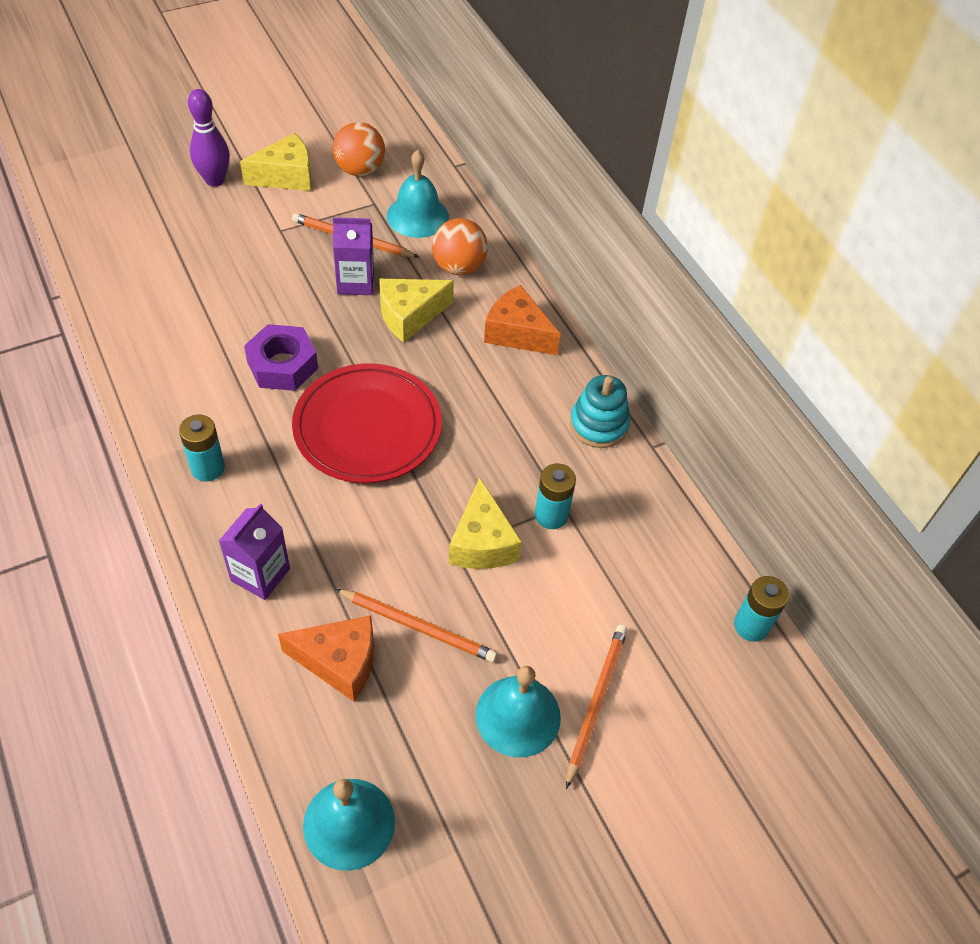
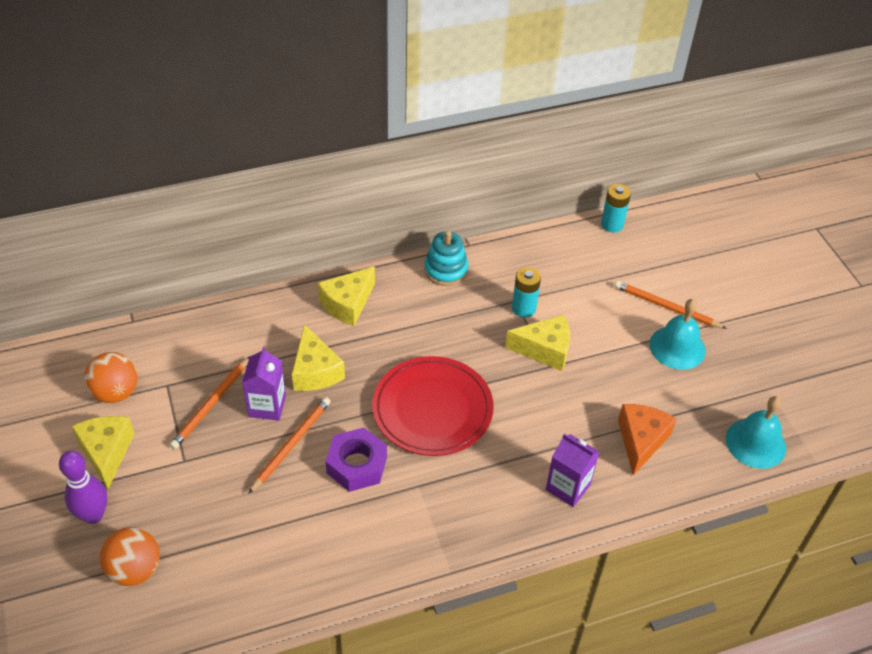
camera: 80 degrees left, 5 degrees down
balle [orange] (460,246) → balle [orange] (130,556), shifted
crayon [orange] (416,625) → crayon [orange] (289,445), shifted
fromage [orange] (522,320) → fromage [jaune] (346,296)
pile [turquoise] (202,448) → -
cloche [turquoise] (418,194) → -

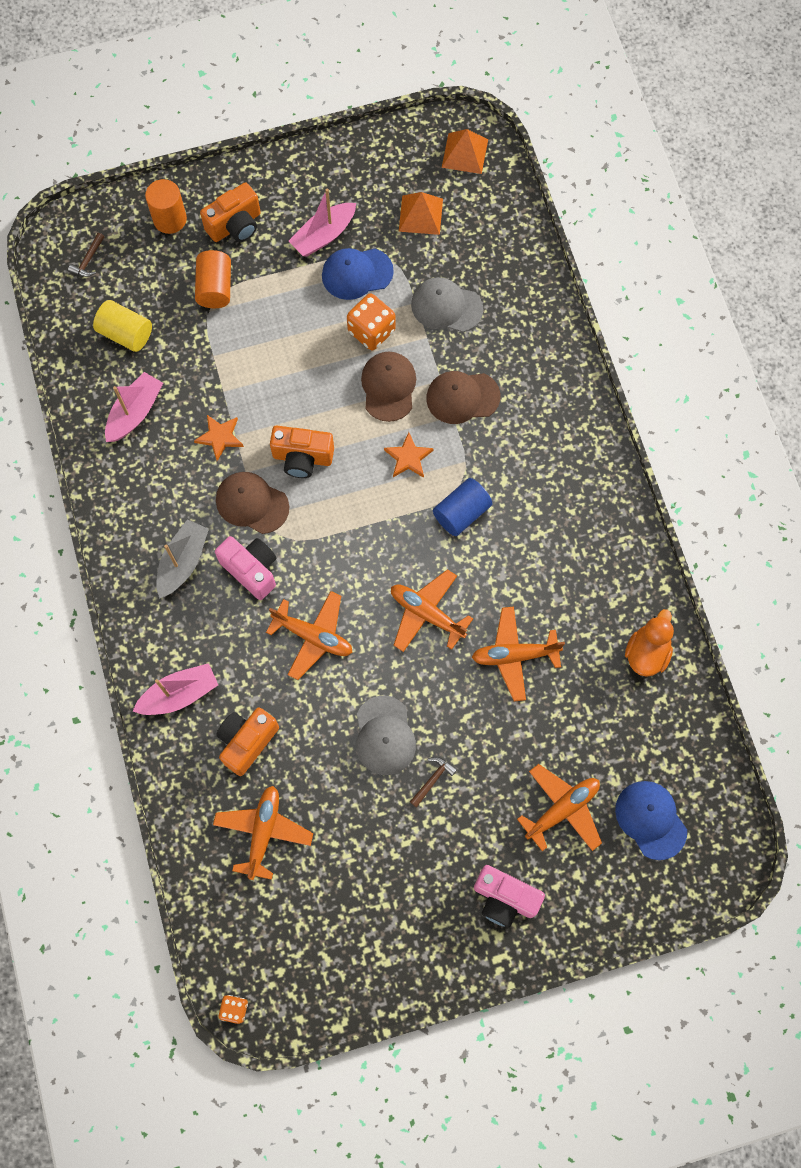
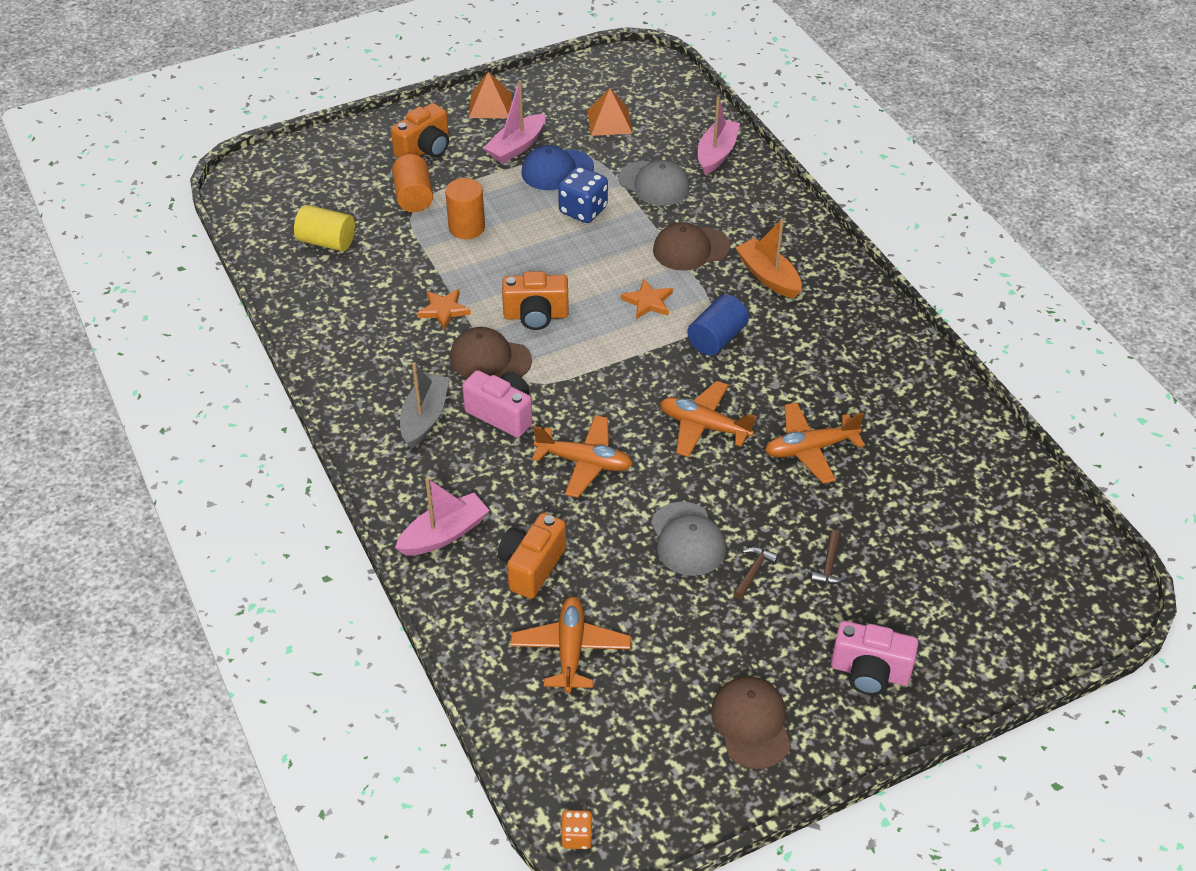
camera: 10 degrees left, 25 degrees down
cylindre [orange] (166,206) → cylindre [orange] (465,208), shifted
pyramide [orange] (465,151) → pyramide [orange] (490,94), shifted
dé [orange] (371,322) → dé [bleu] (583,194)
casquette [gris] (447,304) → casquette [gris] (654,182), 150 degrees counterclockwise
bateau [rose] (134,407) → bateau [rose] (719,135), shifted
casquette [marron] (388,386) → casquette [marron] (751,722), shifted
- → bateau [orange] (768,258)
marteau [marron] (86,255) → marteau [marron] (829,557), shifted
avion [orange] (559,807) → -
casquette [bleu] (651,820) → -
canard [orange] (649,643) → -

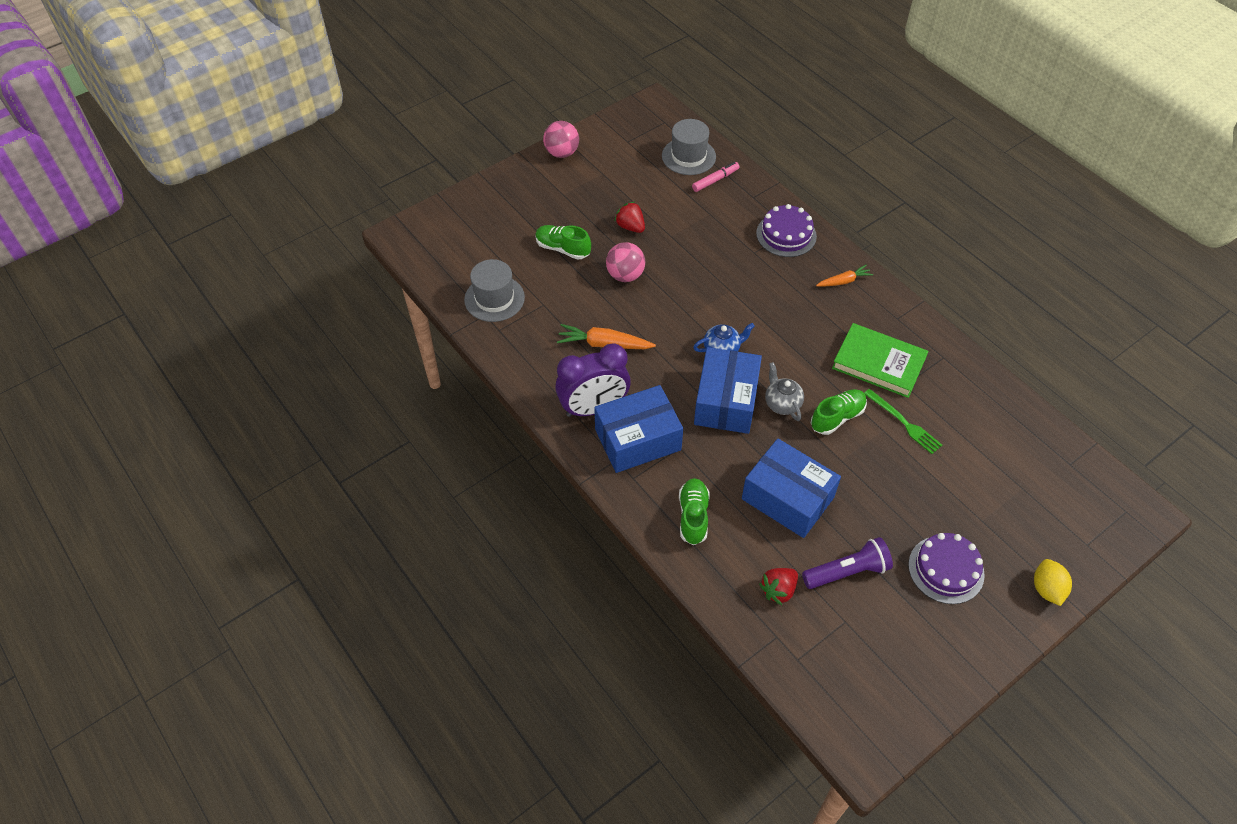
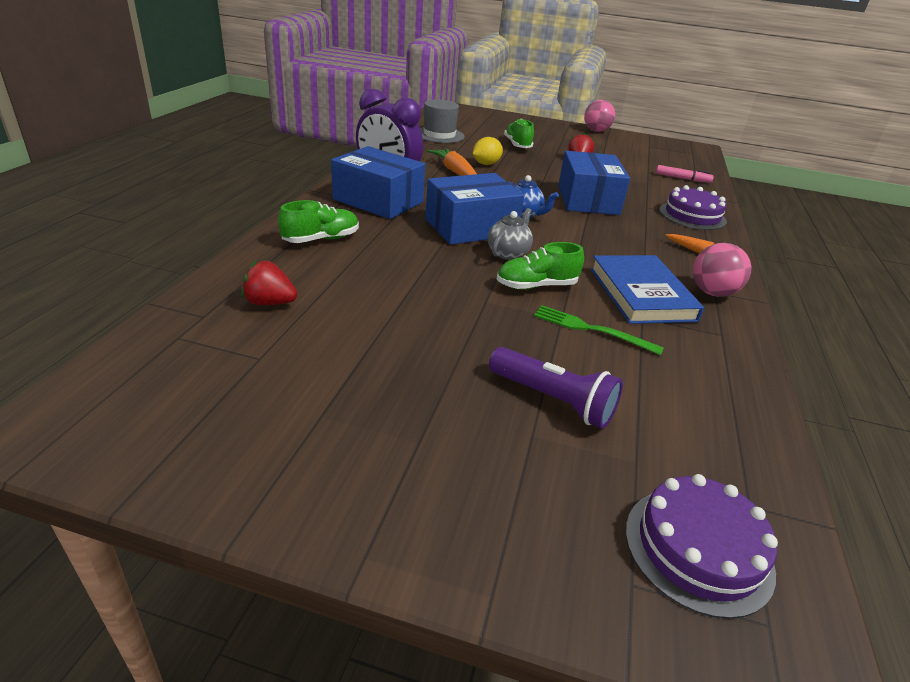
camera: 50 degrees right, 20 degrees down
citron [jaune] (1053,582) → citron [jaune] (488,151), shifted
lampe de poche [violet] (847,563) → lampe de poche [violet] (556,388), shifted
chaussure [vert] (839,412) → chaussure [vert] (540,266), 150 degrees clockwise
fourchette [vert] (903,421) → fourchette [vert] (599,330), 105 degrees clockwise
boîte [bleu] (791,488) → boîte [bleu] (594,183), shifted
livre [vert] (880,360) → livre [bleu] (647,289)
gâteau [violet] (946,568) → gâteau [violet] (702,546), shifted
balle [rose] (625,262) → balle [rose] (722,270), shifted
chapeau [gris] (689,147) → -

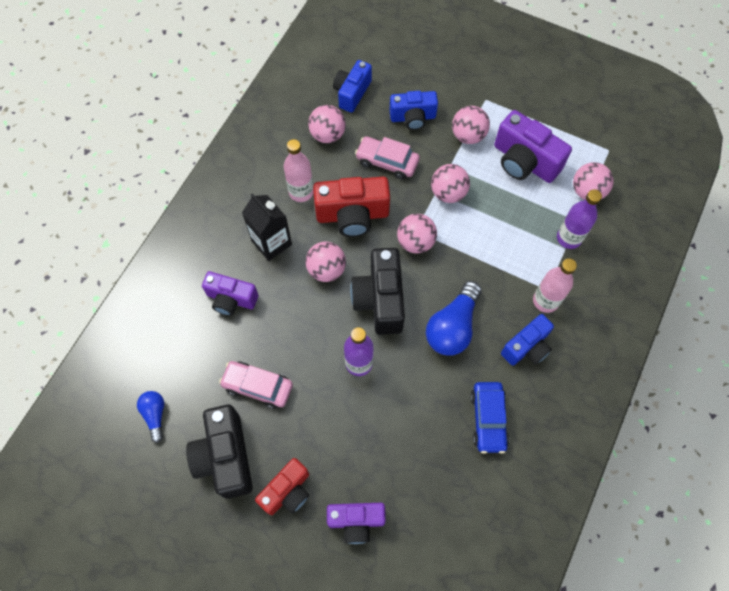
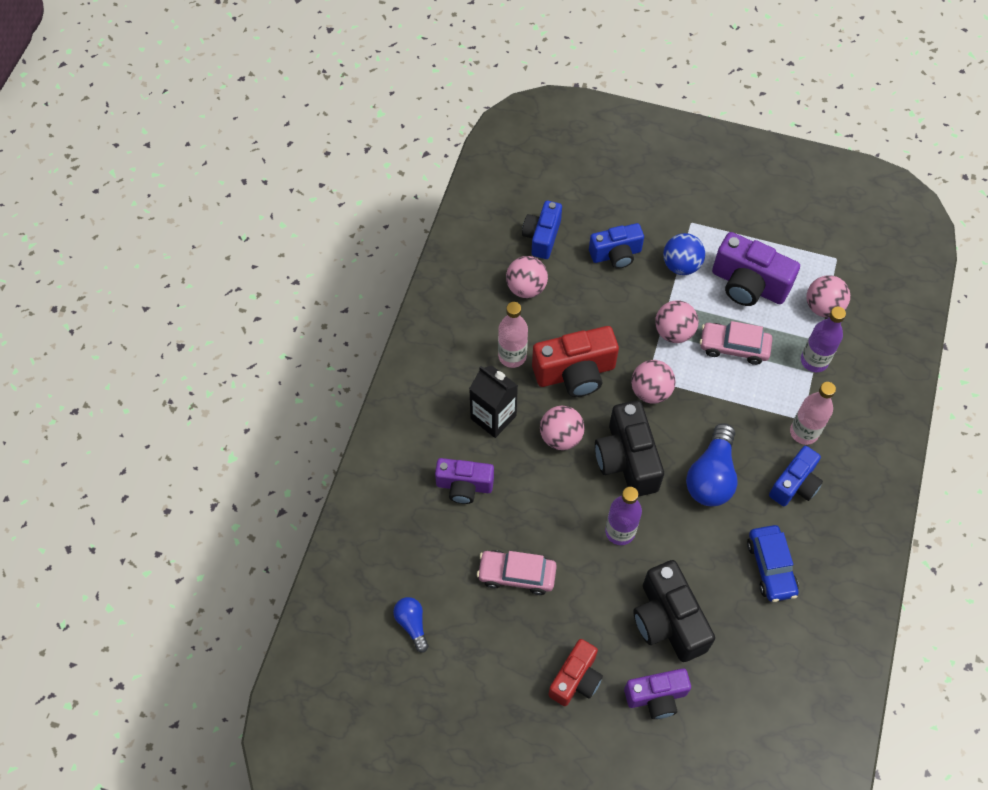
camera: 10 degrees left, 5 degrees down
appareil photo [noir] (219,451) → appareil photo [noir] (674,611), shifted
balle [rose] (471,125) → balle [bleu] (684,254)
voiture [rose] (387,157) → voiture [rose] (735,343), shifted

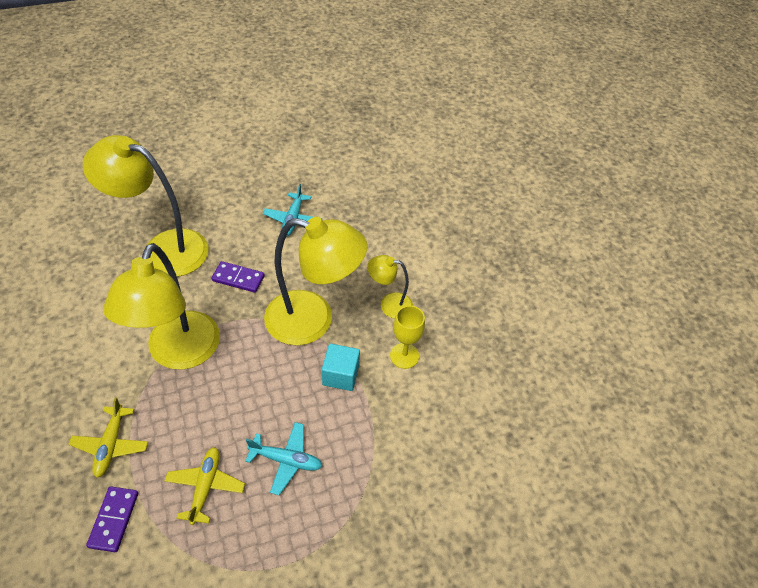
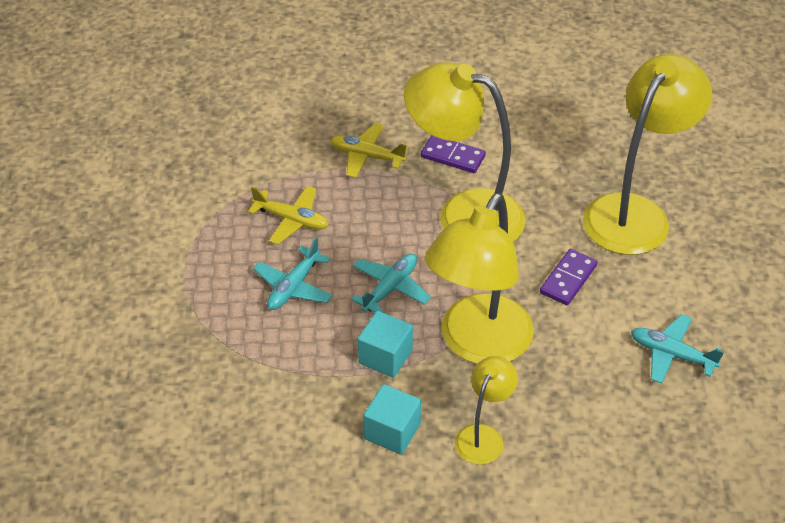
camera: 110 degrees right, 5 degrees down
- → avion [turquoise] (391,283)
verre à pied [jaune] (407,337) → cube [turquoise] (392,419)
domino [violet] (112,519) → domino [violet] (453,154), shifted

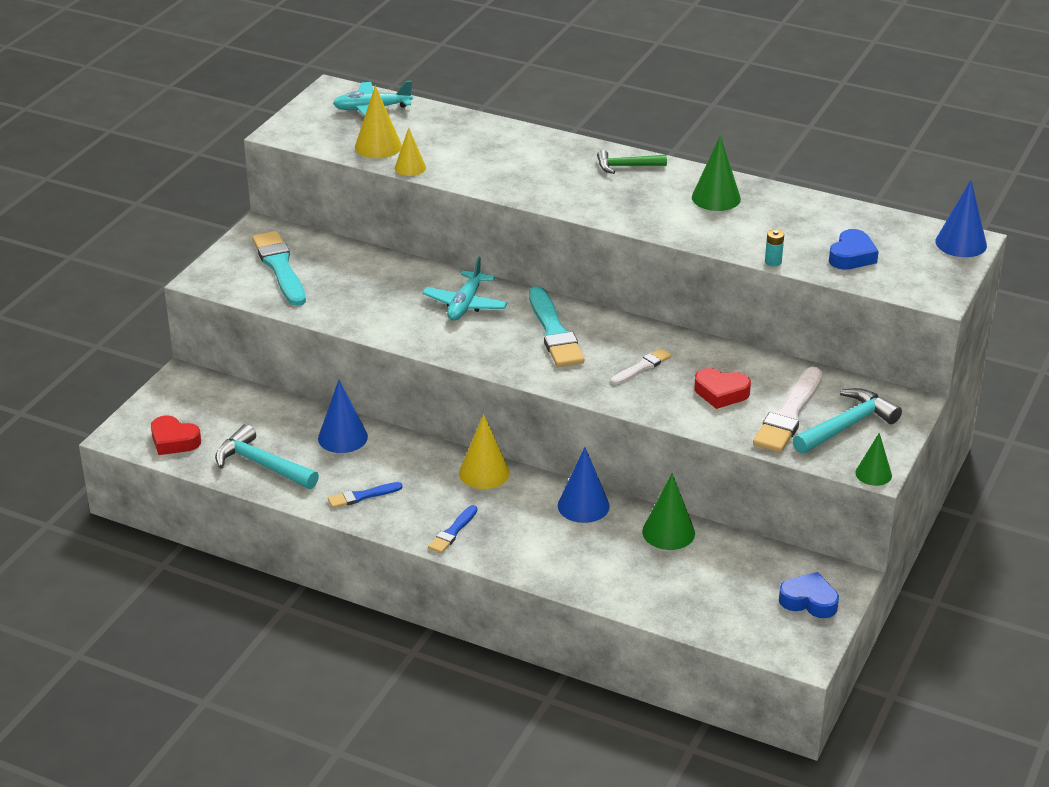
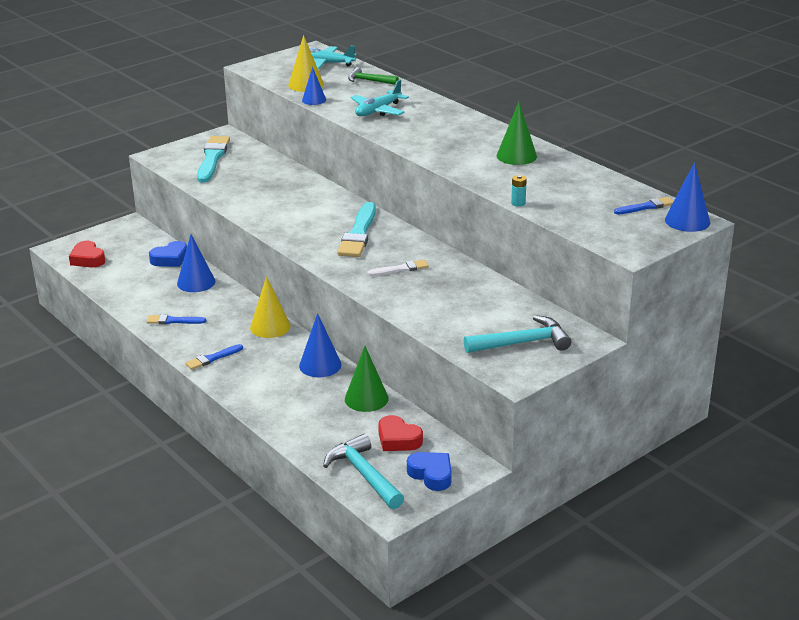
camera: 25 degrees right, 5 degrees down
cœur [bleu] (854,249) → cœur [bleu] (168,254), shifted
cône [jaune] (410,152) → cône [bleu] (314,86)
marteau [turquoise] (267,456) → marteau [turquoise] (363,471), shifted
marteau [vert] (632,162) → marteau [vert] (373,76), shifted
avion [turquoise] (465,288) → avion [turquoise] (380,98), shifted
cœur [rouge] (722,388) → cœur [rouge] (400,433), shifted
- → pinceau [bleu] (644,205)
pinceau [blanc] (787,410) → -
cône [vert] (873,459) → -

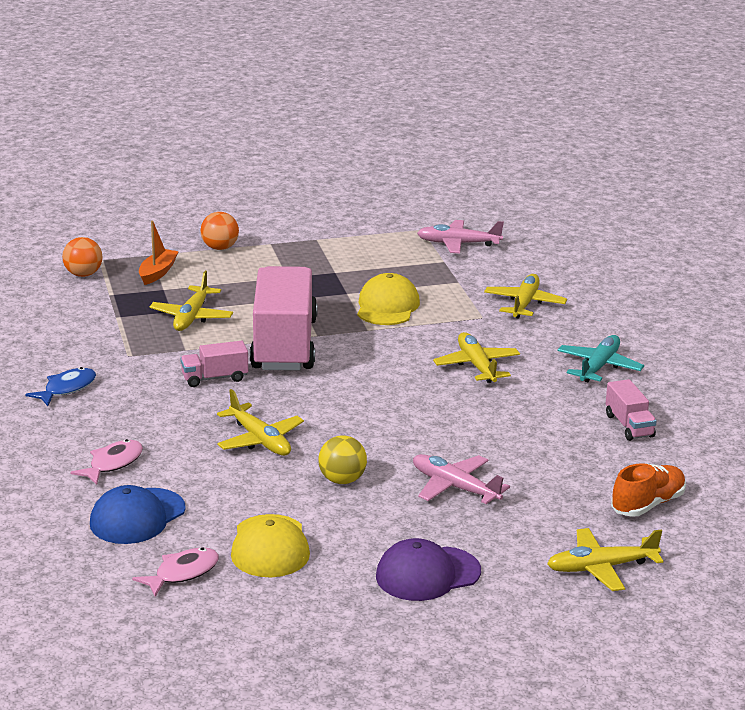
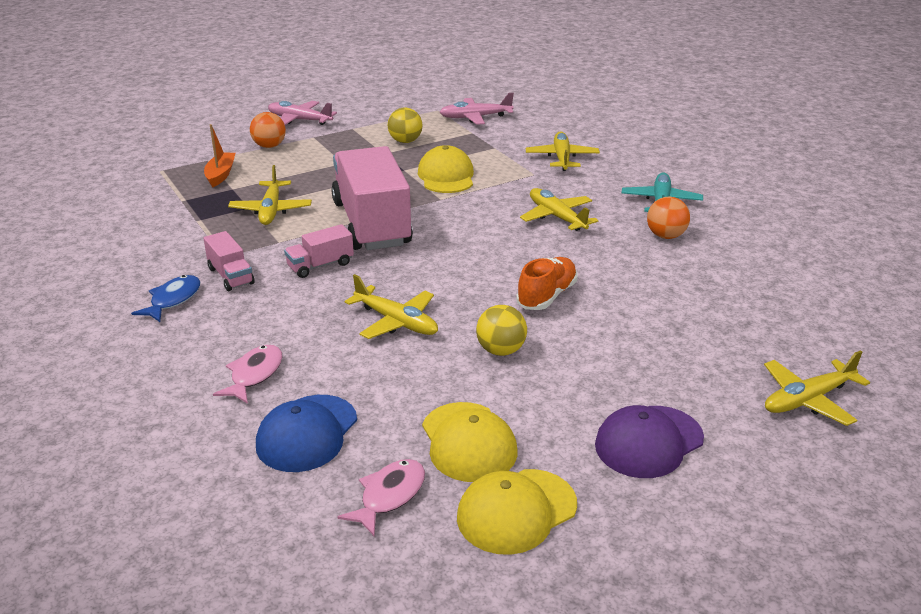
camera: 15 degrees left, 5 degrees up
camion [rose] (631,410) → camion [rose] (229,261), shifted
avion [rose] (461,479) → avion [rose] (302,113), shifted
- → balle [jaune] (405,125)
- → casquette [jaune] (517,512)
chaussure [orange] (648,490) → chaussure [orange] (546,283), shifted
balle [orange] (82,257) → balle [orange] (668,218), shifted

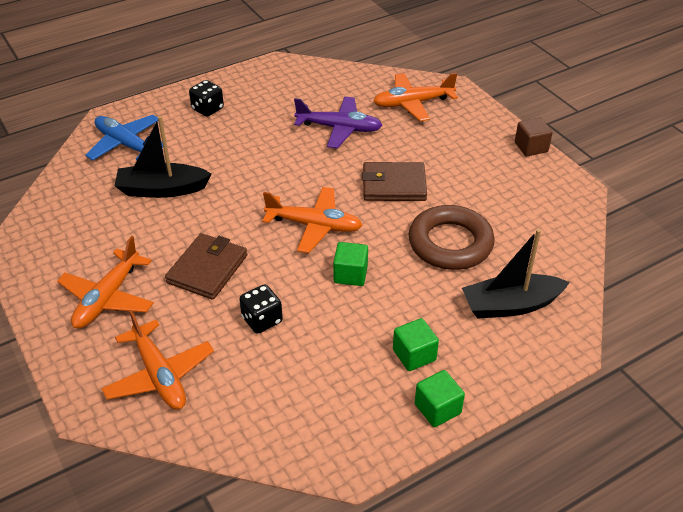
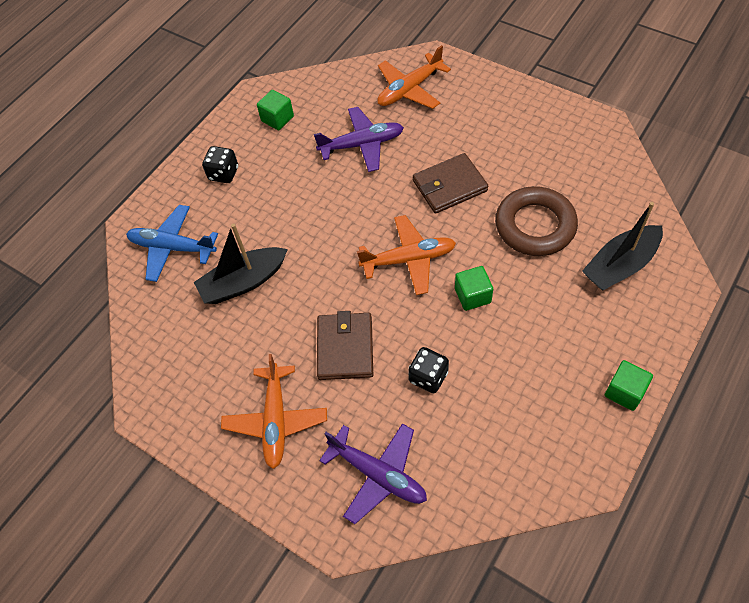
camera: 20 degrees left, 15 degrees up
cube [vert] (416,344) → cube [vert] (275,110), shifted
avion [orange] (157,360) → avion [violet] (373,473)
cube [marron] (534,137) → -

